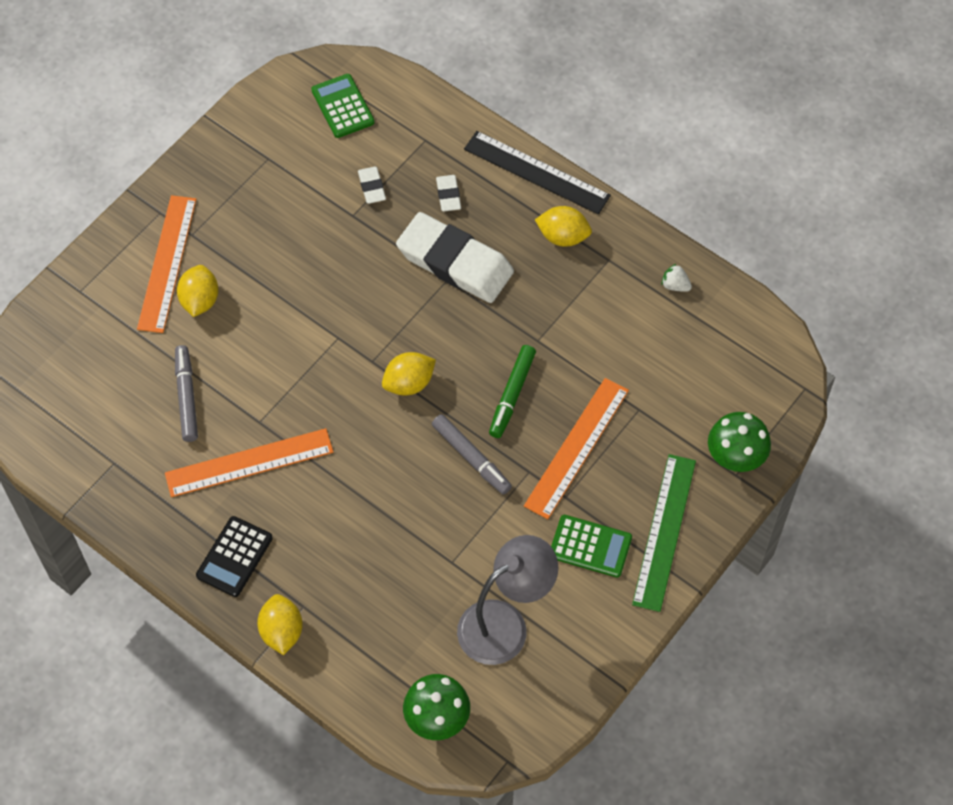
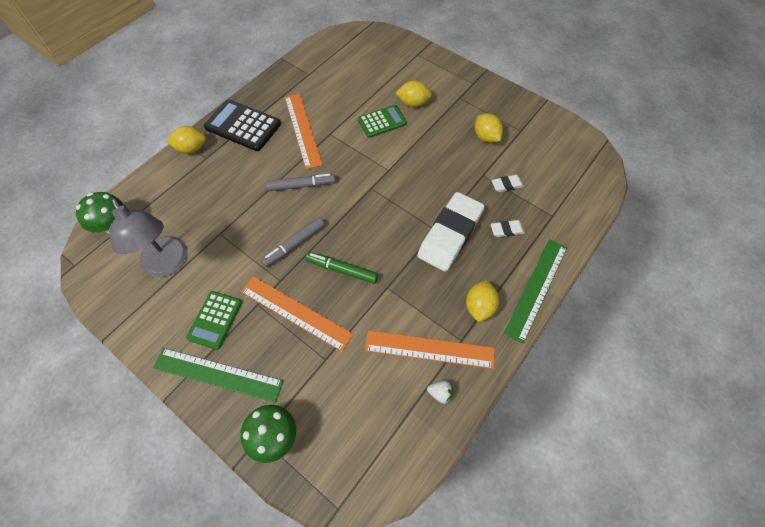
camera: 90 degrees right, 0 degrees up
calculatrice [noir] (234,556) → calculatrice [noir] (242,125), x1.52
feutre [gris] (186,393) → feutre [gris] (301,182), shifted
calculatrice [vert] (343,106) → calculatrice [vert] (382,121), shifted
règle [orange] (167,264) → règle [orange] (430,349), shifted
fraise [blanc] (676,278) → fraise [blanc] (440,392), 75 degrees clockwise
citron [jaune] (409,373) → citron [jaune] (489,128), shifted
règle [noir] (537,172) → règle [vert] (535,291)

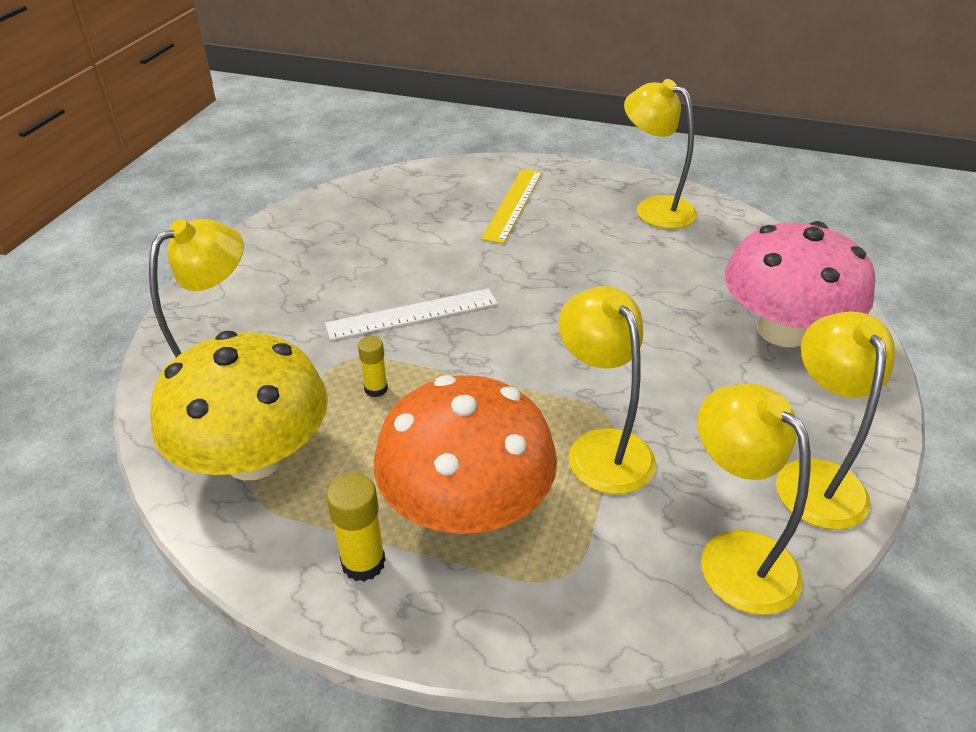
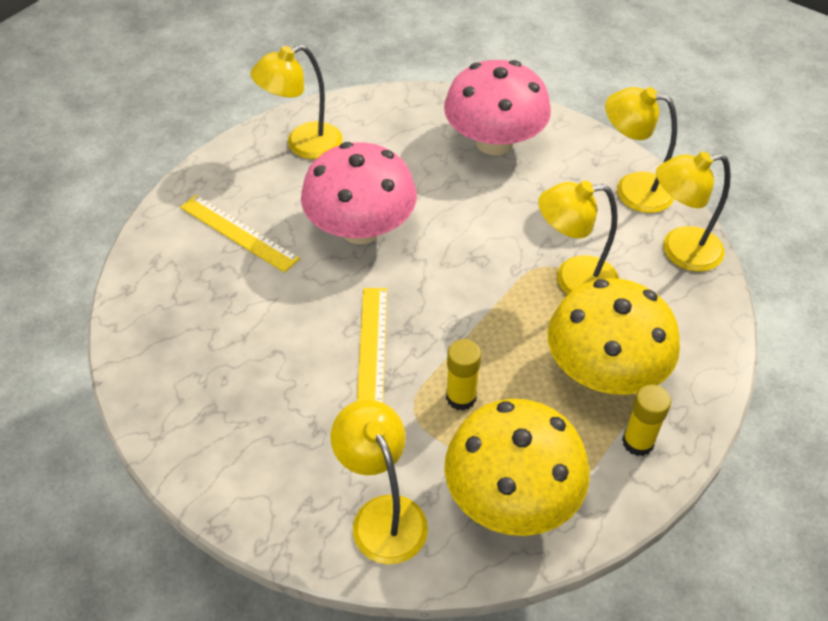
camera: 70 degrees left, 10 degrees up
- → champignon [rose] (359,193)
règle [blanc] (411,314) → règle [jaune] (372,345)
bâton de colle [jaune] (373,366) → bâton de colle [jaune] (463,375), x1.52
champignon [orange] (465,454) → champignon [jaune] (614,336)

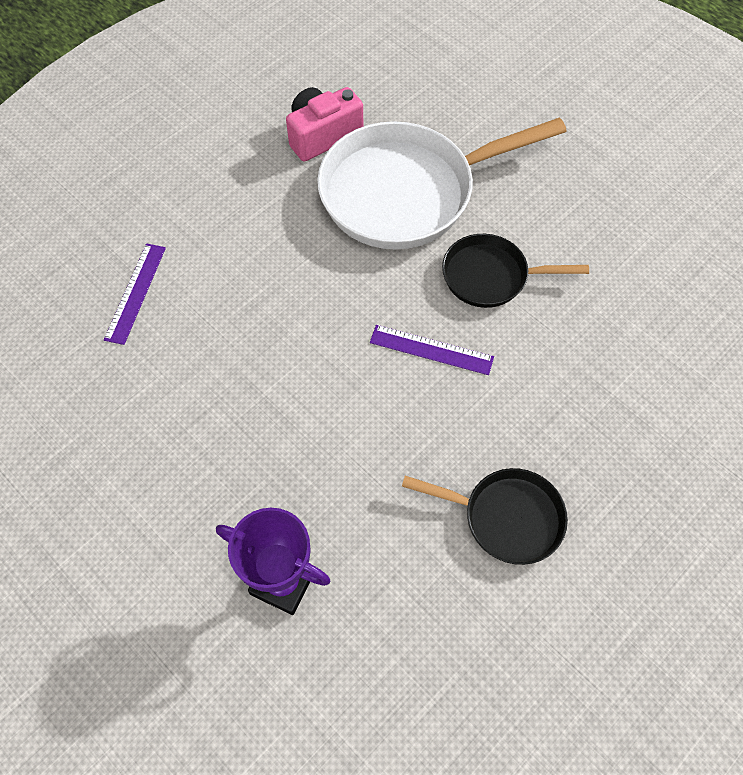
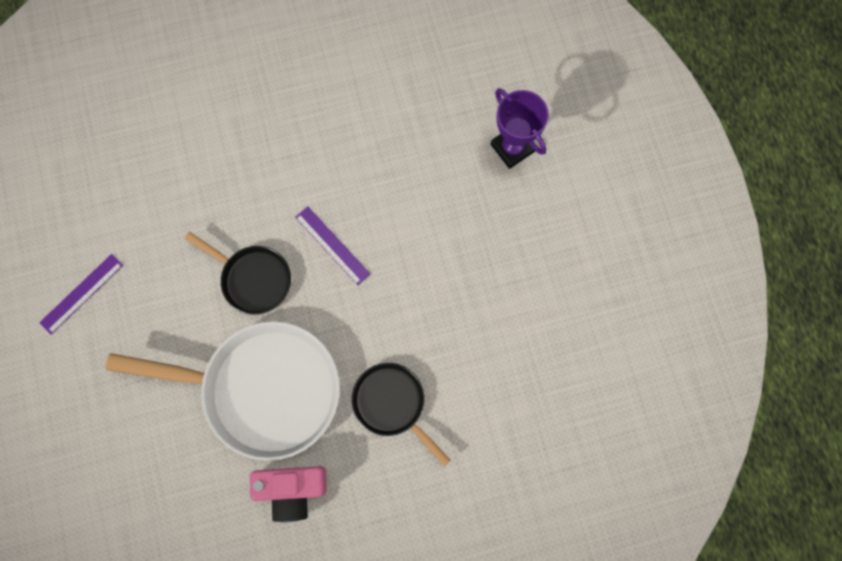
camera: 150 degrees left, 15 degrees up
règle [violet] (135,294) → règle [violet] (81,294), shifted
poêle [noir] (485,516) → poêle [noir] (401,414), shifted

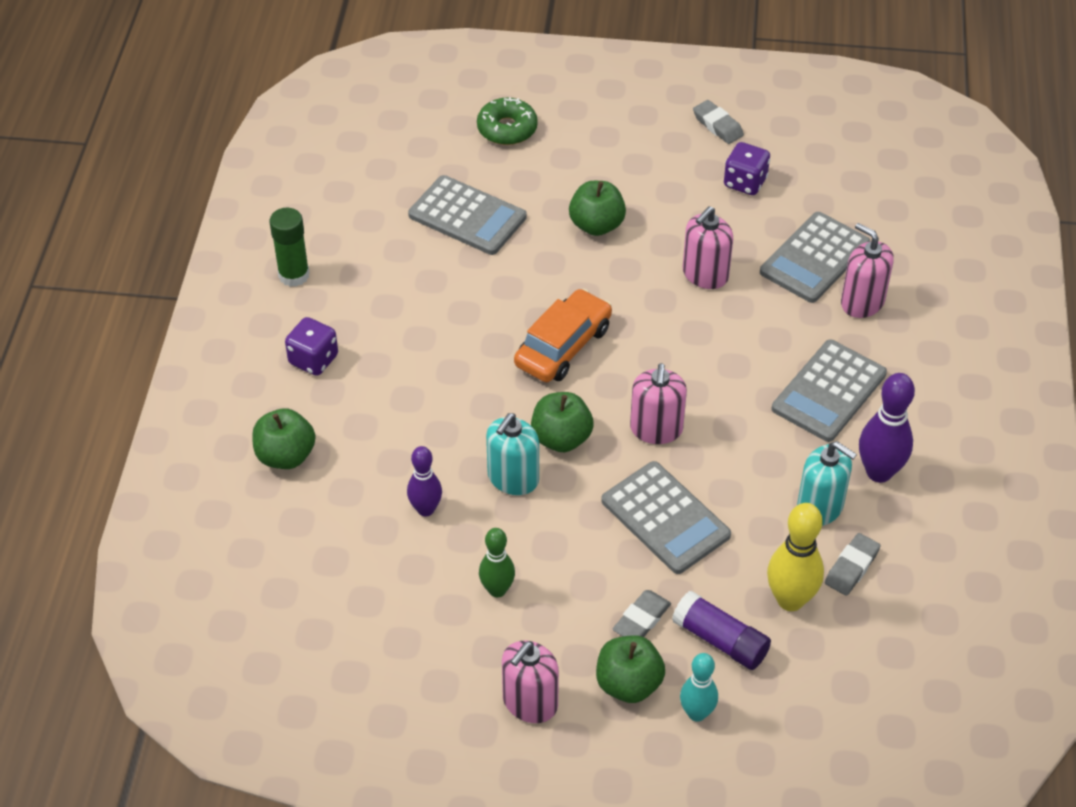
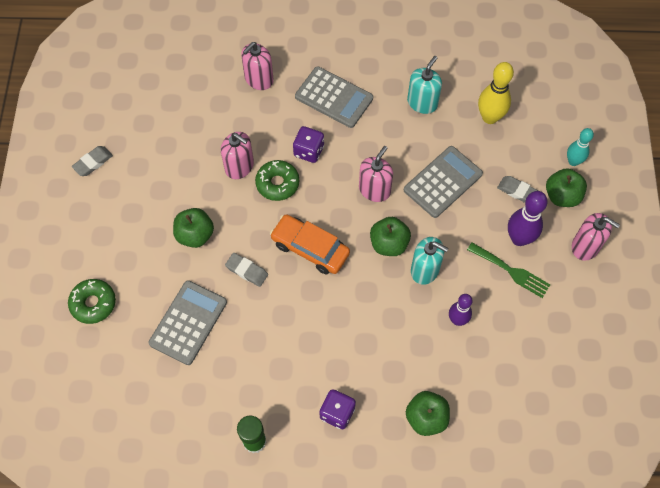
camera: 95 degrees left, 15 degrees up
gomme [gris] (852,564) → gomme [gris] (246,270), shifted
- → beignet [vert] (277,180)
dé [violet] (747,168) → dé [violet] (308,144), shifted
distributeur de savon [rose] (658,403) → distributeur de savon [rose] (376,174), 60 degrees counterclockwise
quille [vert] (497,562) → fourchette [vert] (508,270)
quille [violet] (887,428) → quille [violet] (528,218), shifted
bâton de colle [violet] (721,630) → -
calculatrice [gris] (815,257) → -

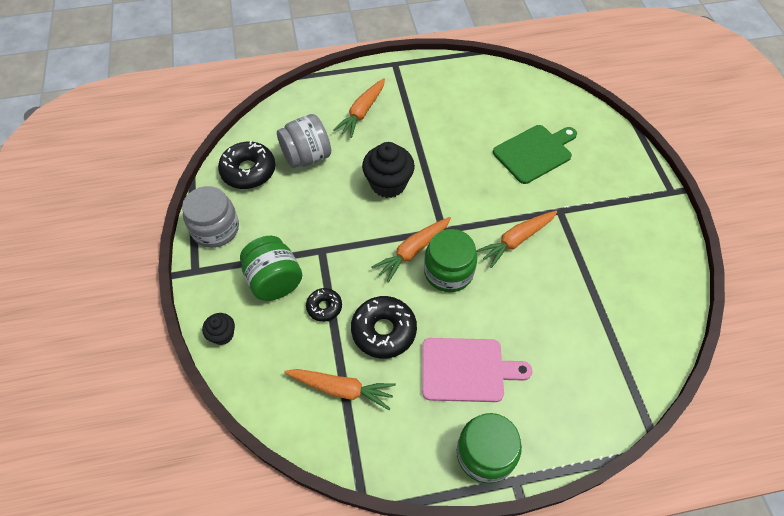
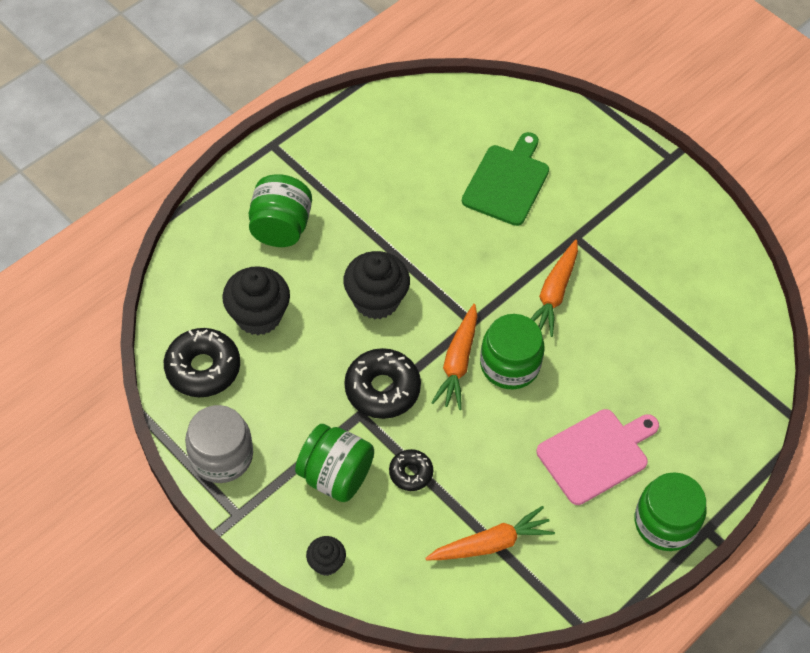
camera: 35 degrees left, 0 degrees up
bocal [gris] (304,141) → muffin [noir] (256,300)
carotte [orange] (359,108) → bocal [vert] (280,210)
beignet [noir] (384,327) → beignet [noir] (382,383), shifted

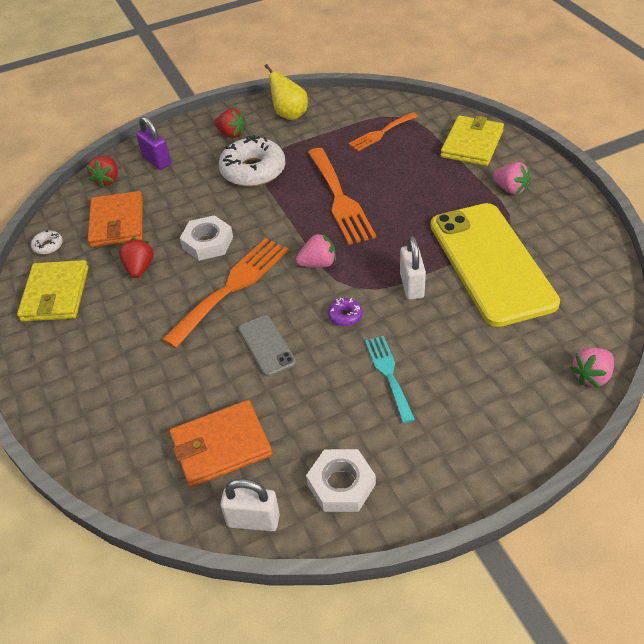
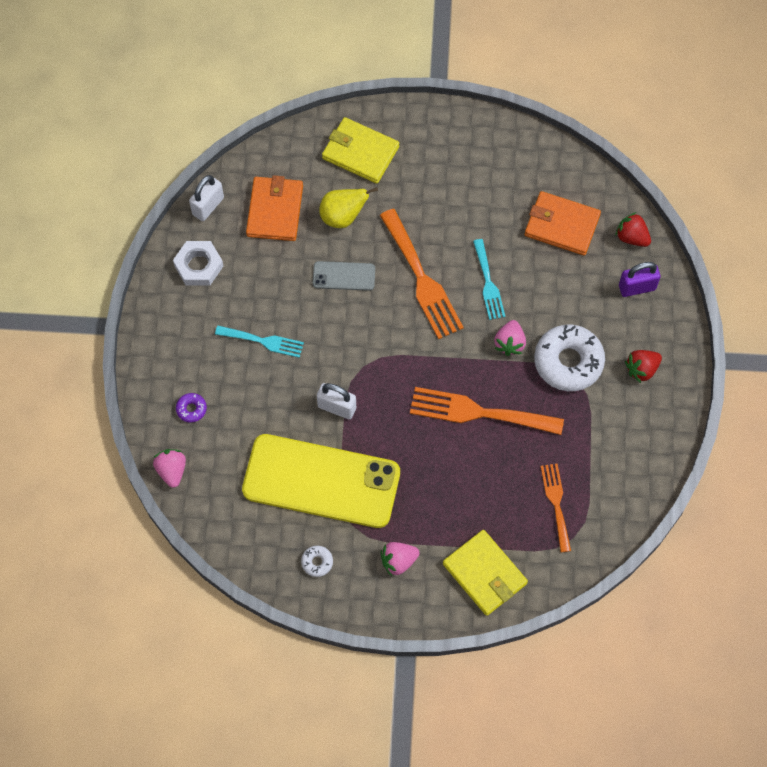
camera: 115 degrees right, 20 degrees up
beignet [violet] (345,312) → beignet [violet] (191,408), shifted
beignet [blanc] (47,242) → beignet [blanc] (317,561), shifted
poire [jaune] (286,92) → poire [jaune] (348,207), shifted
portefeuille [jaune] (52,291) → portefeuille [jaune] (360,150), shifted
écrou [blanc] (206,238) → fourchette [turquoise] (489,279)
fraise [rose] (316,250) → fraise [rose] (510,338), shifted
fraise [rouge] (136,258) → -

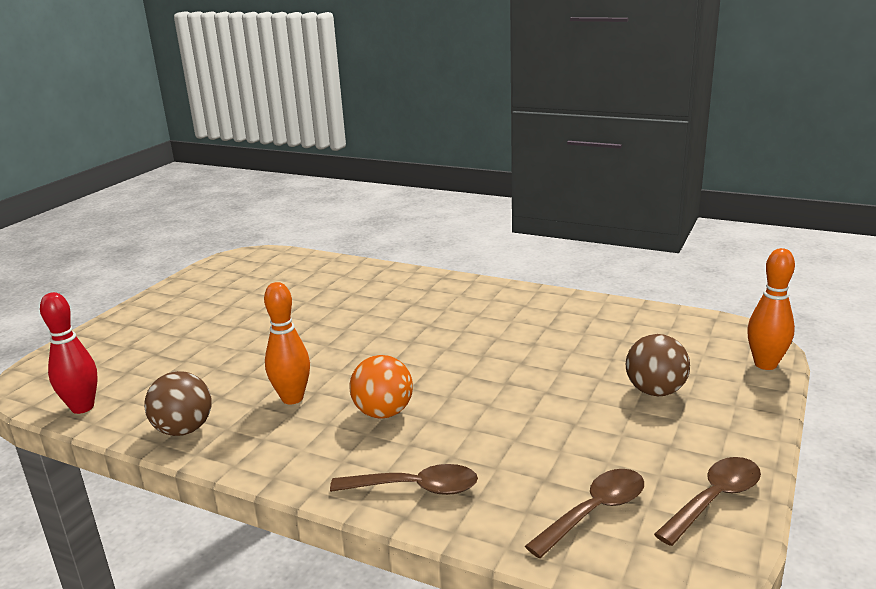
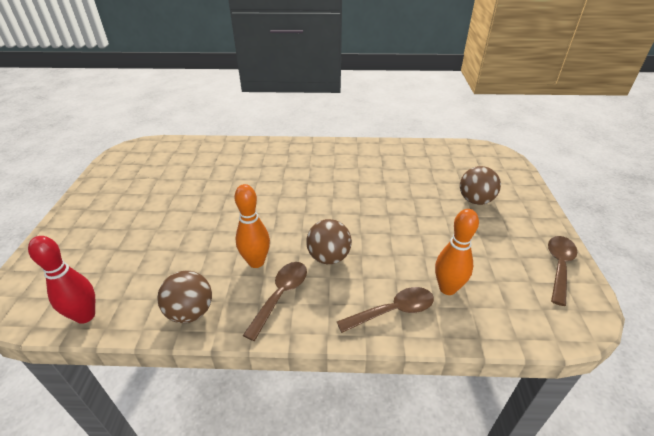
camera: 25 degrees left, 15 degrees up
cuillère [marron] (584,513) → cuillère [marron] (275,301), shifted
balle [orange] (381,386) → balle [marron] (329,241)
quille [orange] (771,309) → quille [orange] (457,252), shifted

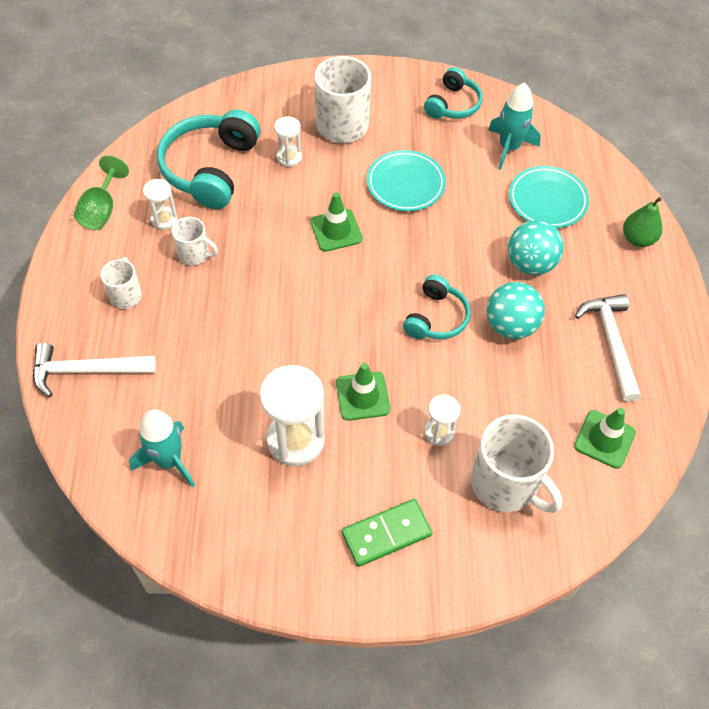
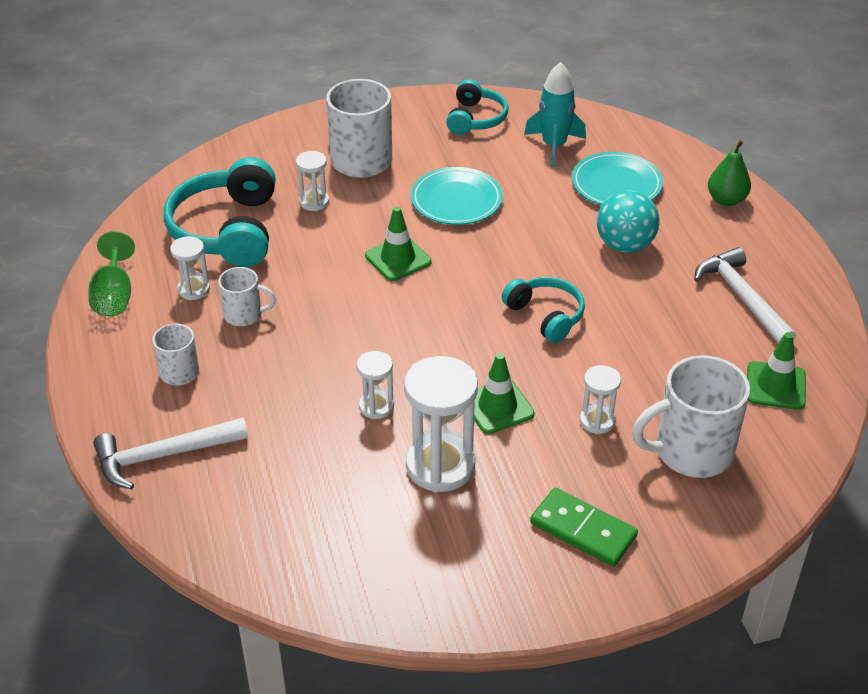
camera: 15 degrees left, 15 degrees down
- → sablier [blanc] (375,385)
casque audio [turquoise] (437,307) → casque audio [turquoise] (543,310), 45 degrees counterclockwise
domino [vert] (387,533) → domino [vert] (584,527), 75 degrees clockwise
tasse [blanc] (516,464) → tasse [blanc] (691,416), 135 degrees clockwise
fusée [turquoise] (162,448) → -
balle [turquoise] (516,310) → -

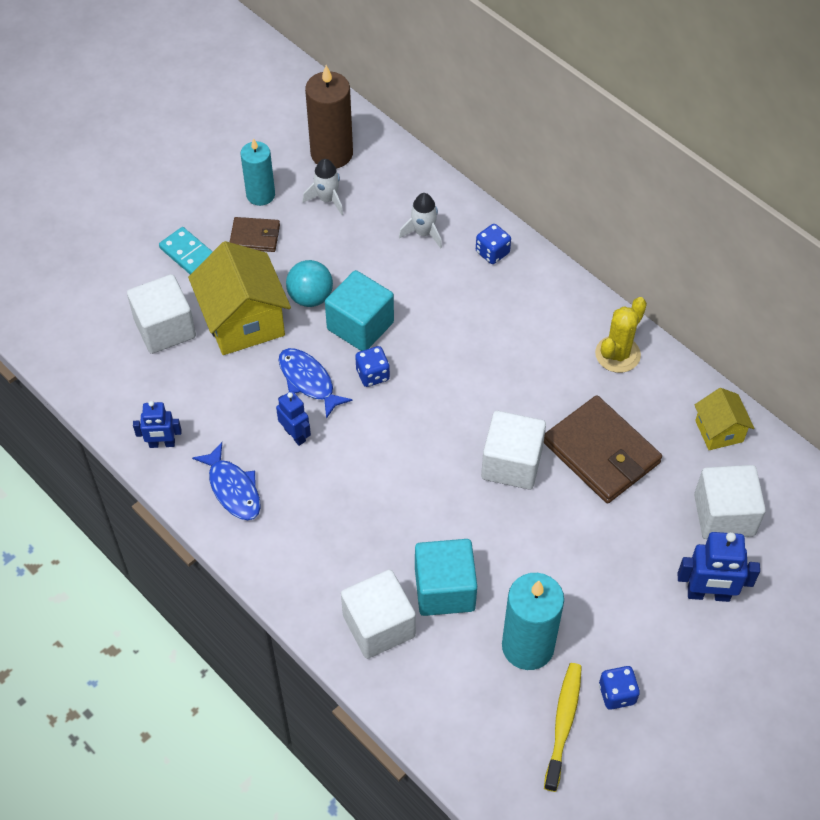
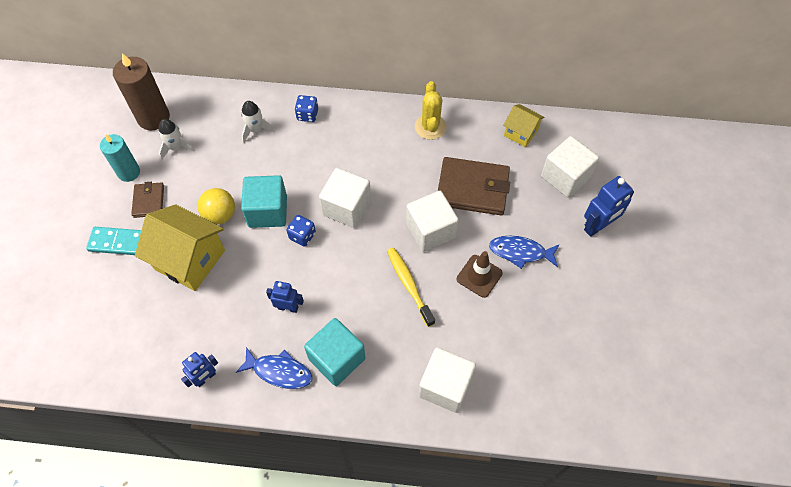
camera: 40 degrees left, 5 degrees up
portefeuille [marron] (255,234) → portefeuille [marron] (147,200), 60 degrees counterclockwise
balle [turquoise] (309,283) → balle [jaune] (216,206)
cube [turquoise] (446,577) → cube [turquoise] (334,352), shifted
cube [blanc] (161,314) → cube [blanc] (345,198), shifted
brosse à dents [jaune] (563,727) → brosse à dents [jaune] (411,287), shifted
- → cône de chantier [marron] (480,274)
poisson [bleu] (315,383) → poisson [bleu] (524,252), shifted
bougie [turquoise] (533,621) → -
dé [bleu] (619,688) → -

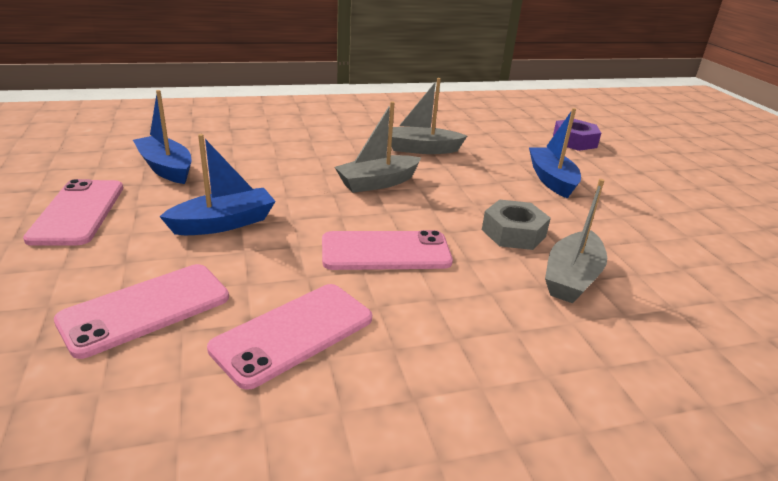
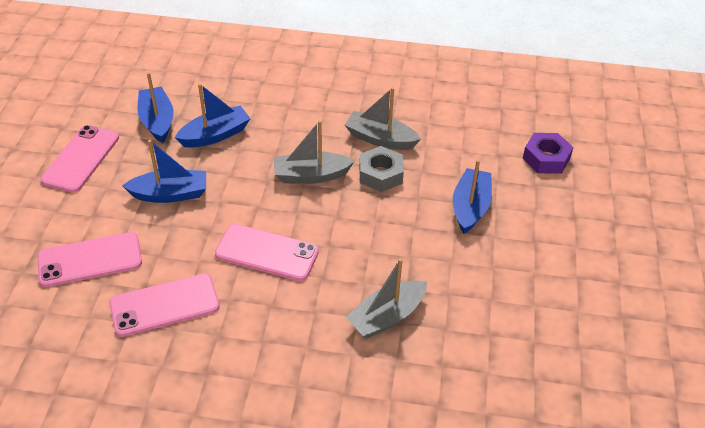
camera: 25 degrees right, 15 degrees up
- → bateau [bleu] (213,115)
écrou [gris] (516,225) → écrou [gris] (382,169), shifted

